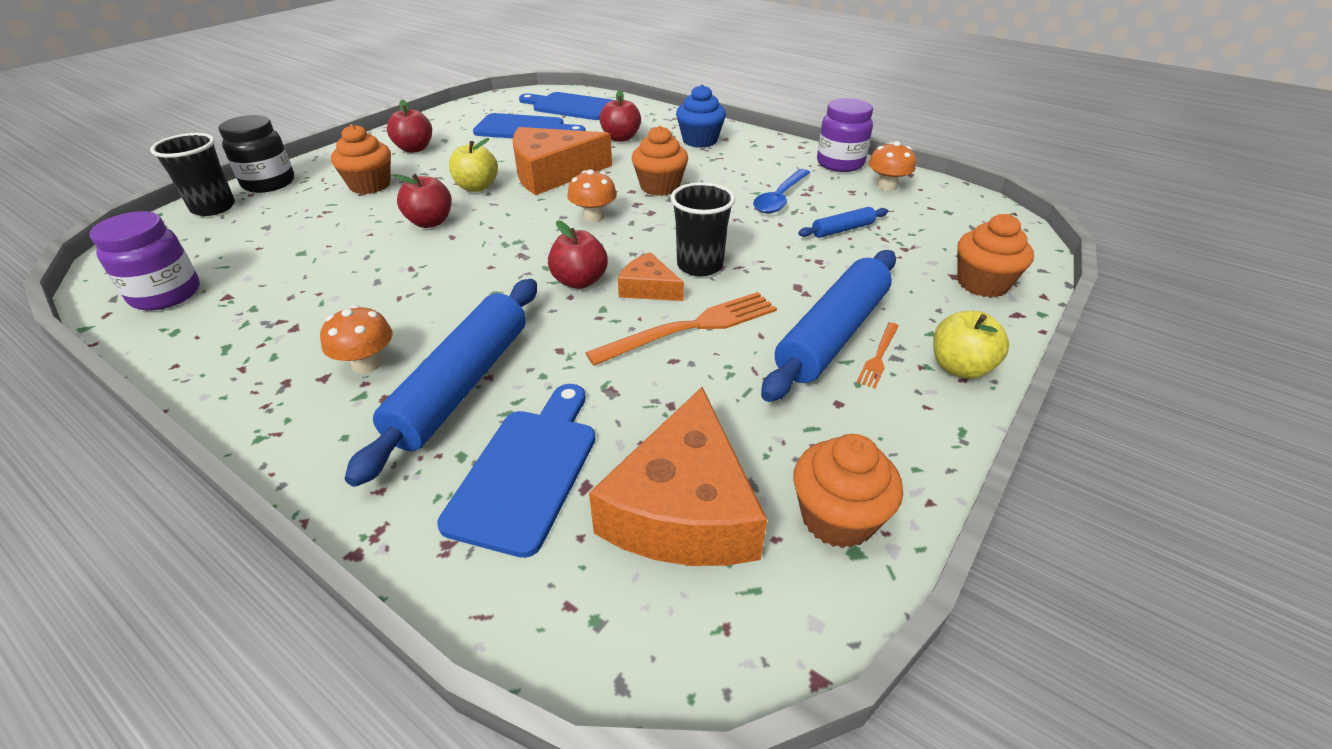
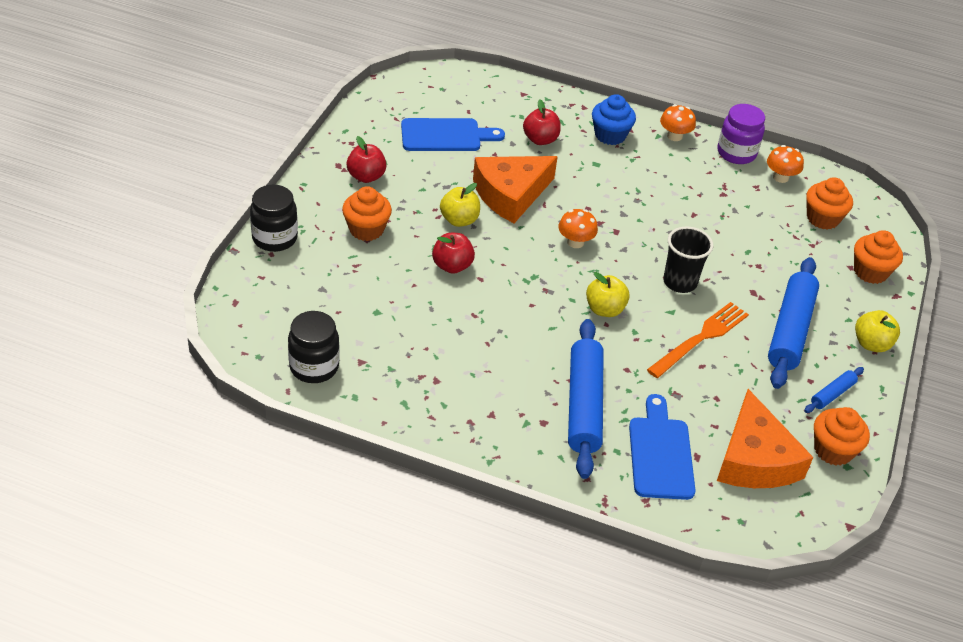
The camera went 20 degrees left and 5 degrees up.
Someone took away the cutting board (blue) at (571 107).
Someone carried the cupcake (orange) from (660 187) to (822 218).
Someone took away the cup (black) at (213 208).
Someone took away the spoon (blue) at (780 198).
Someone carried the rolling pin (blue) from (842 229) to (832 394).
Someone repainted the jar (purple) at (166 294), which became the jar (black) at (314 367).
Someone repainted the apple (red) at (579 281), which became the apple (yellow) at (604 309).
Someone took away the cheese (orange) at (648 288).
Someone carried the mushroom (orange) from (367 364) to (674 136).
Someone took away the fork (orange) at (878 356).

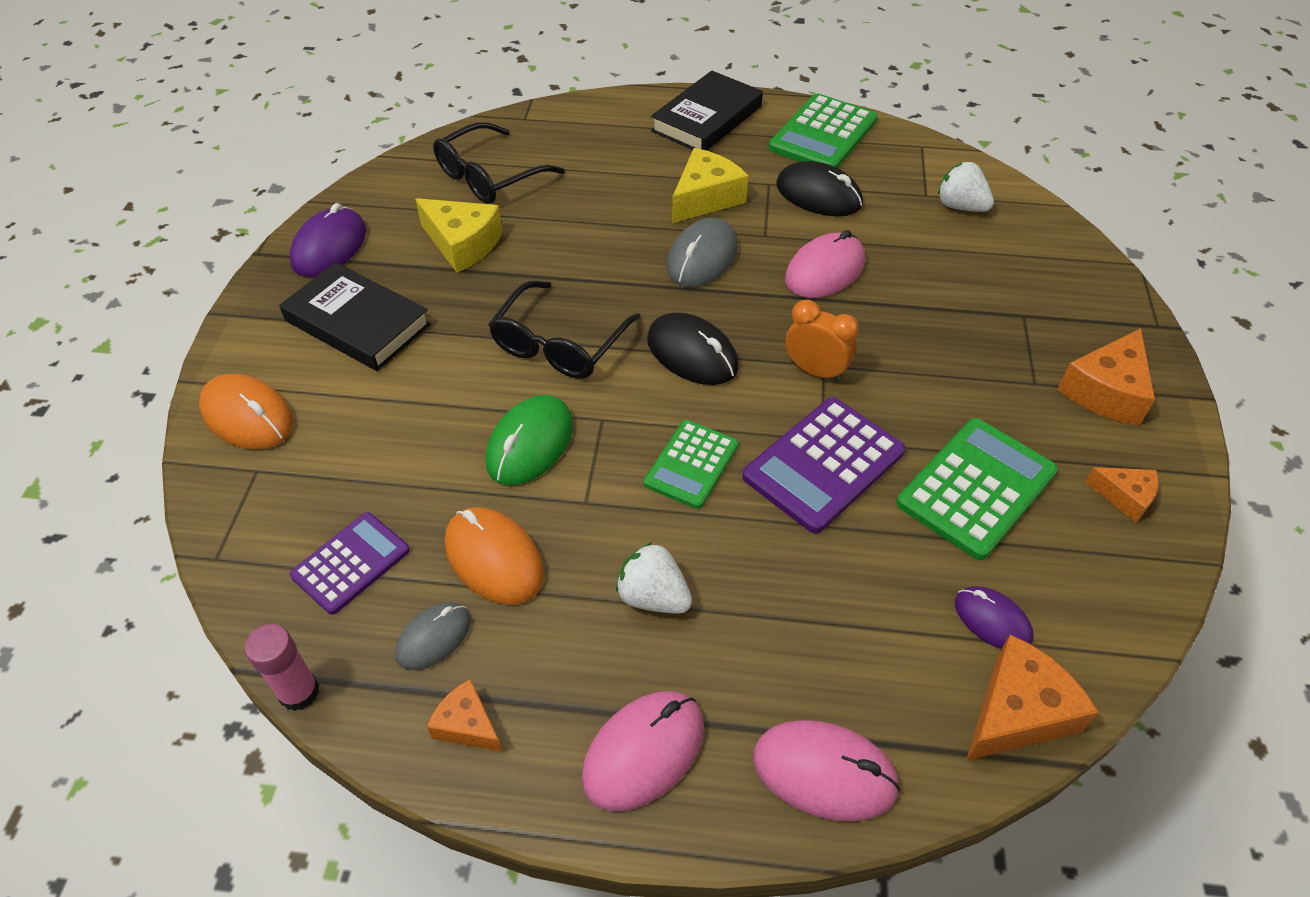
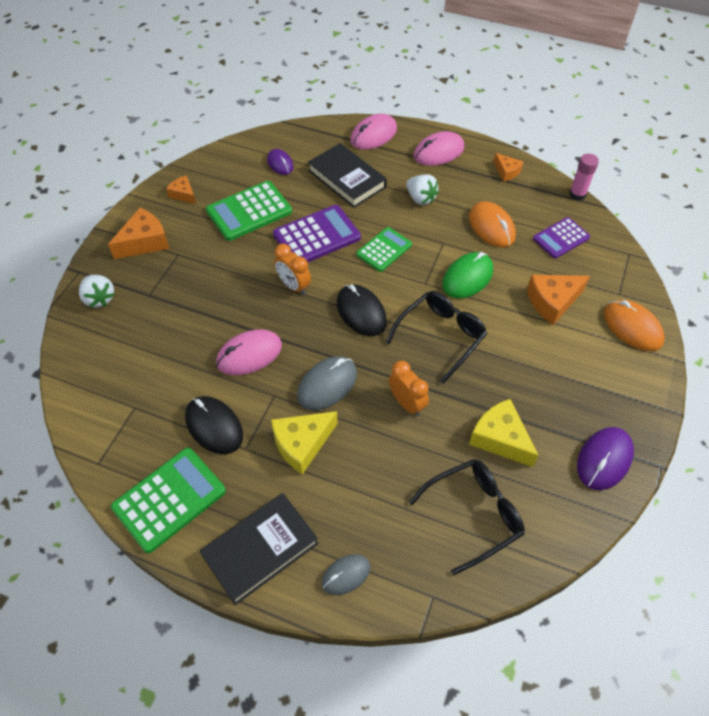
The camera went 165 degrees left and 5 degrees up.
Someone carried the strawberry (white) from (960 206) to (99 298).
Someone carried the book (black) from (358 323) to (347 179).
Someone carried the mouse (grey) from (434 638) to (346 575).
Someone carried the cheese (orange) from (1017 712) to (552 302).
Someone rotated the mouse (pink) at (824 772) by 75 degrees counterclockwise.
Someone put down the clock (orange) at (406 403).

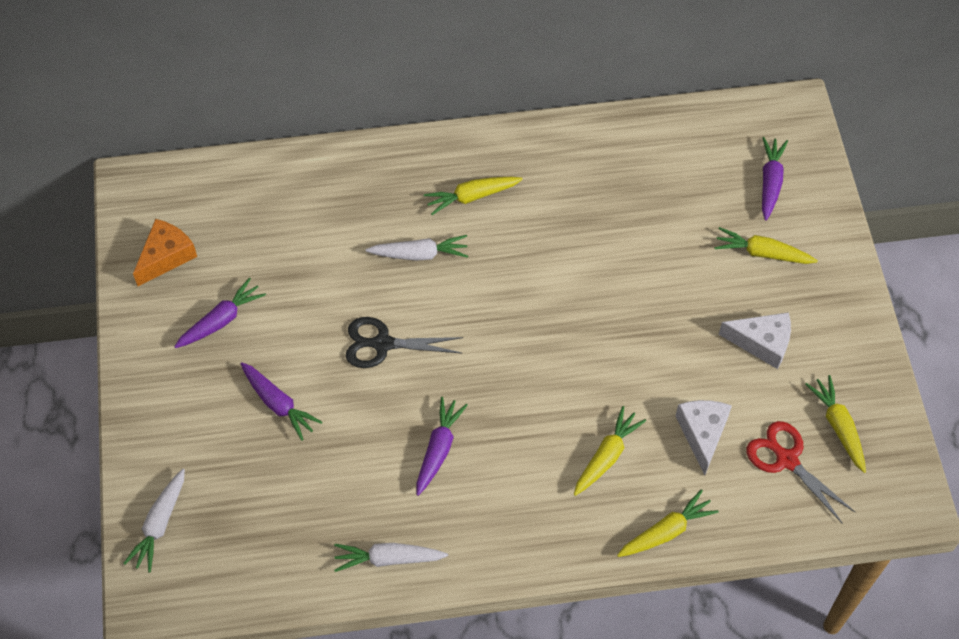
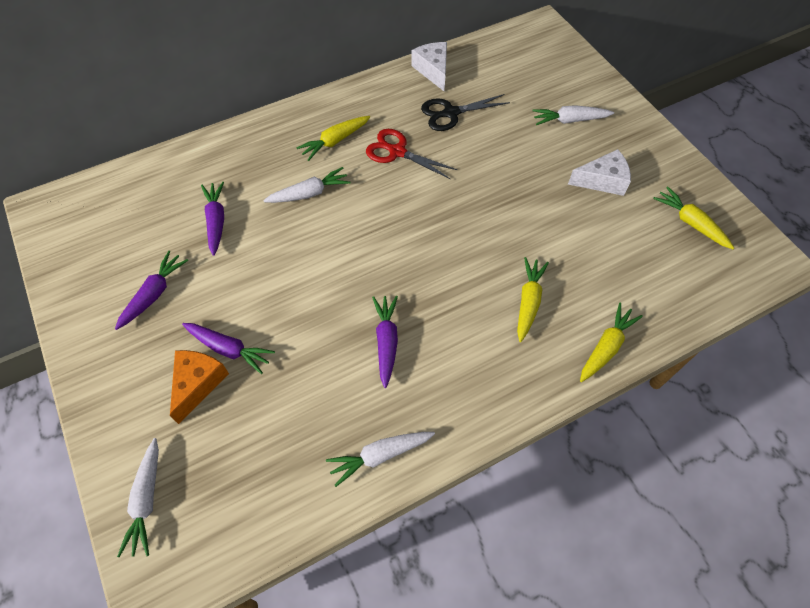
The camera went 20 degrees left and 0 degrees up.
Someone carried the carrot (purple) from (770 182) to (216 221).
Someone carried the cheese (orange) from (166 257) to (198 383).
Someone repainted the carrot (yellow) at (762 253), which became the carrot (white) at (569 120).
Someone carried the scissors (black) from (383 344) to (451 113).
Someone carried the cheese (white) from (702 434) to (433 70).
Someone carried the scissors (red) from (787 460) to (397 152).

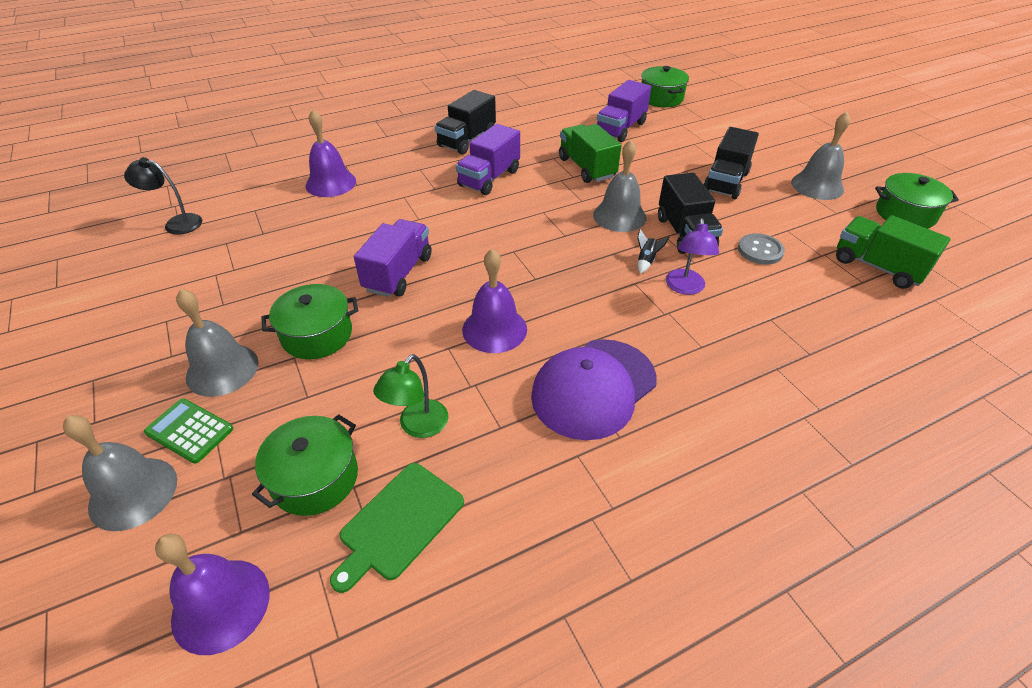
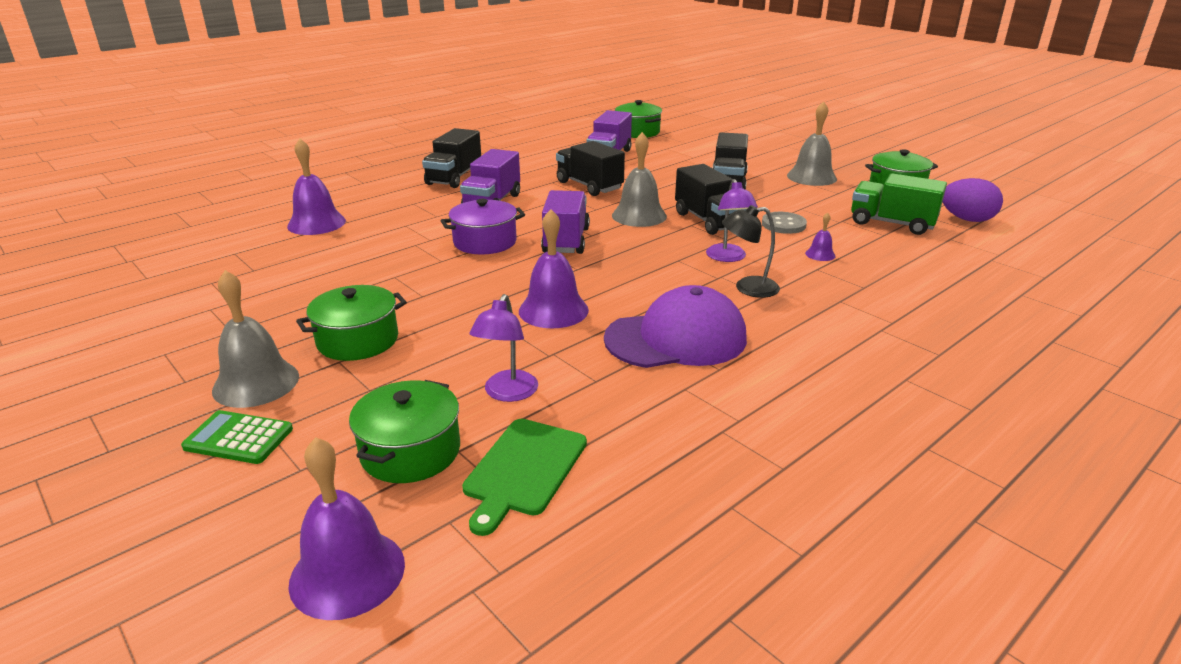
The camera went 15 degrees left and 15 degrees down.
Someone repainted the truck (green) at (586 168), which became the truck (black) at (589 186).
Someone carried the lamp (black) from (176 223) to (747 288).
Someone carried the truck (purple) from (398 273) to (566 240).
Someone took away the rocket (black) at (646 261).
Someone rotated the cap (purple) at (593 388) by 135 degrees counterclockwise.
Someone repainted the lamp (green) at (417 426), which became the lamp (purple) at (507 393).
Someone took away the bell (grey) at (133 493).
Someone put down the egg (purple) at (966 219).
Someone put down the pot (purple) at (485 242).
Someone put down the bell (purple) at (820 254).

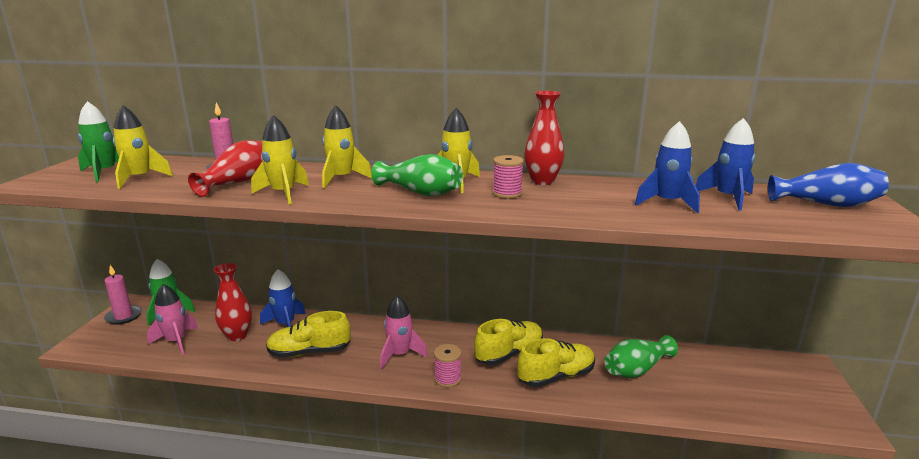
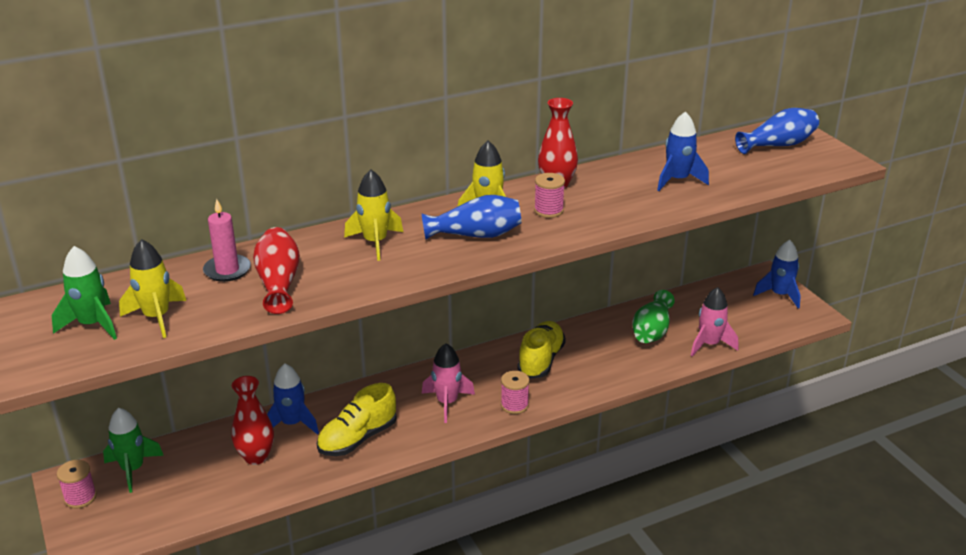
The camera went 35 degrees left and 10 degrees up.
Someone took away the rocket (yellow) at (283 194).
Someone carried the rocket (blue) from (727 198) to (779 295).
Someone repainted the vase (green) at (420 192), which became the vase (blue) at (476 235).
Someone swapped the candle (pink) at (123 316) for the spool (pink) at (80 497).
Someone carried the rocket (pink) from (176 341) to (709 344).
Someone took away the shoe (yellow) at (556 376).

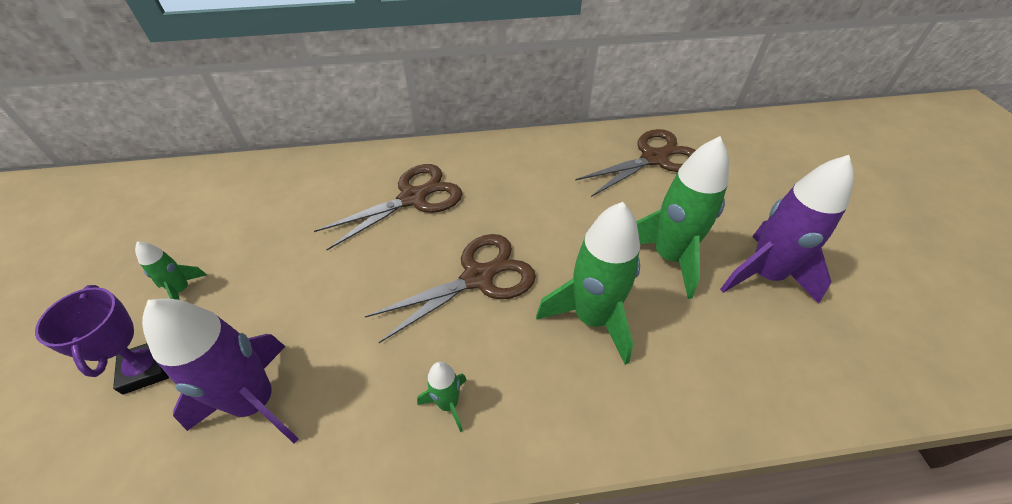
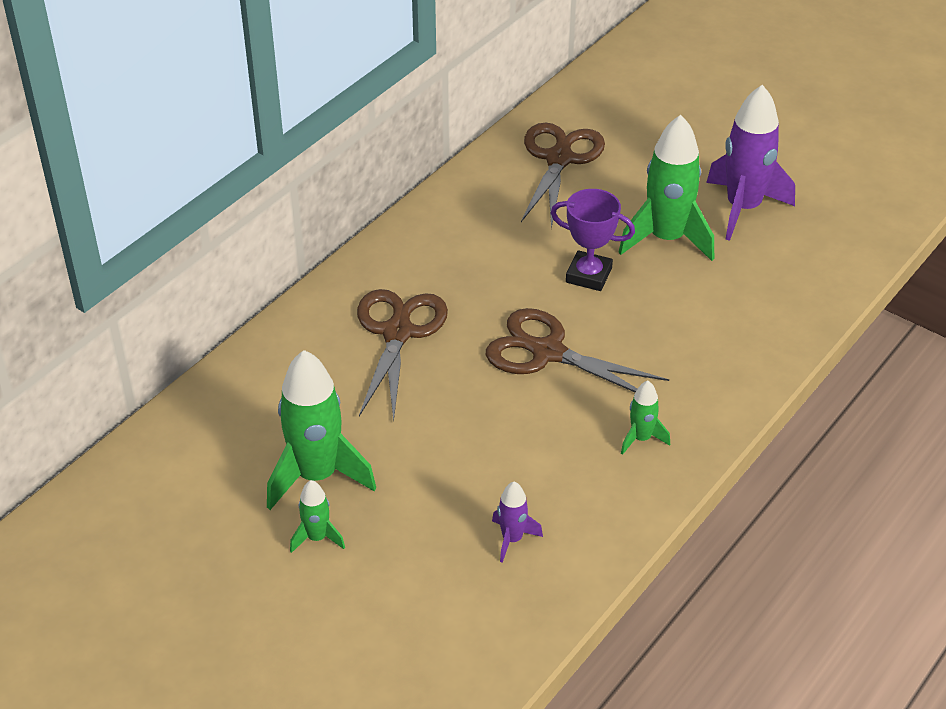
The camera went 45 degrees left and 5 degrees down.
Someone carried the rocket (green) from (592 318) to (317 476).
Someone rotated the scissors (brown) at (477 278) by 75 degrees counterclockwise.
Someone carried the trophy (purple) from (147 369) to (588 275).
Someone scaled the rocket (purple) at (256 402) by 0.48.

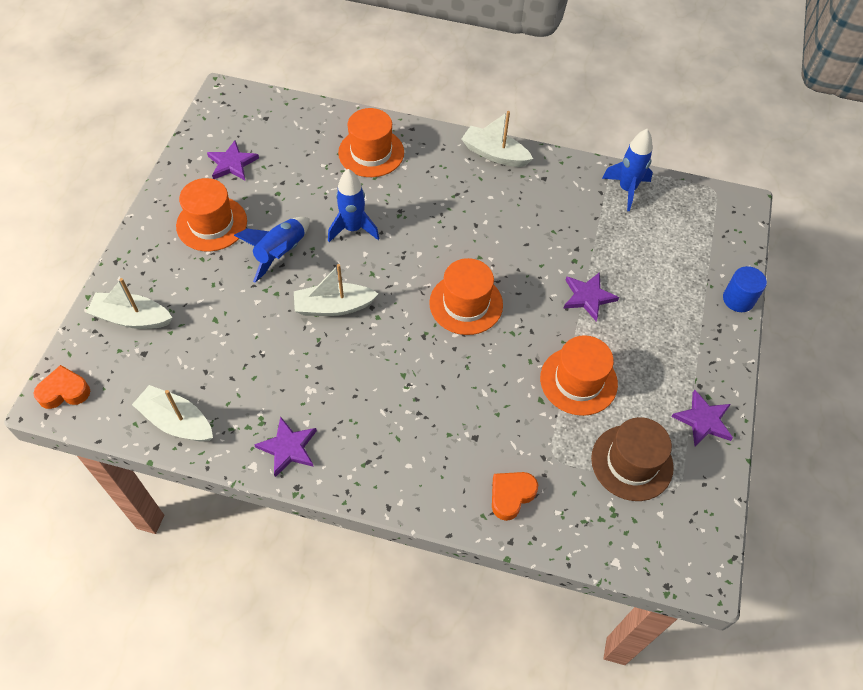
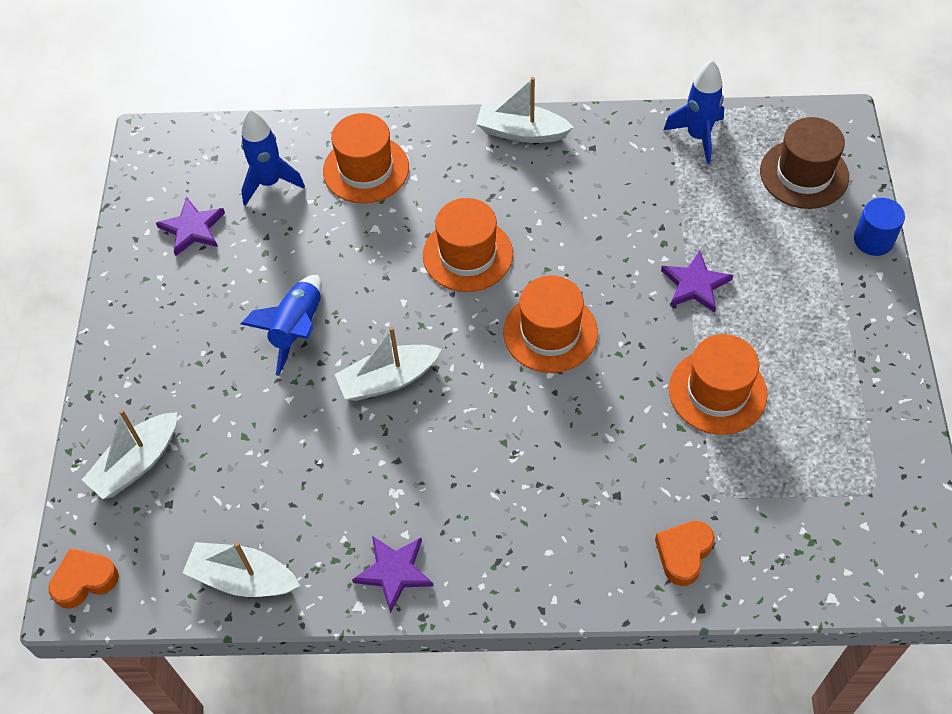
The camera went 10 degrees left and 0 degrees up.
Someone carried the rocket (blue) from (353 229) to (270 183).
Someone carried the hat (orange) from (211 223) to (467 254).
Someone rotated the boat (white) at (132 318) by 45 degrees counterclockwise.
Someone took away the star (purple) at (703 420).
Someone carried the hat (brown) from (632 462) to (804 174).

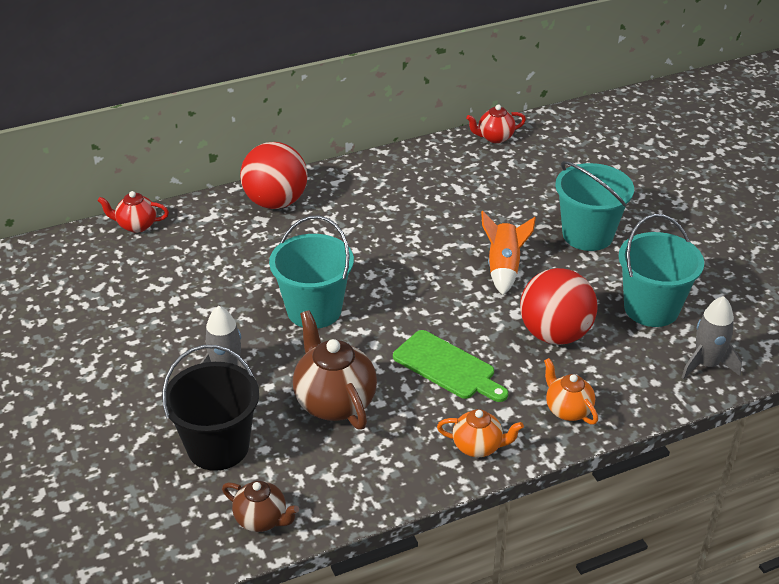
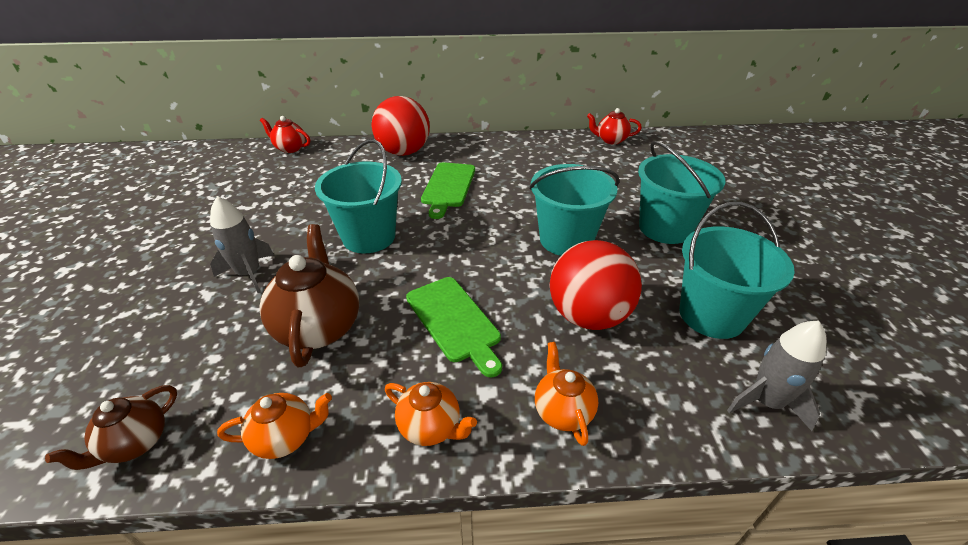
The camera went 20 degrees right and 0 degrees up.
Someone swapped the rocket (orange) at (503 268) for the bucket (turquoise) at (566 240).
Someone took away the bucket (black) at (218 447).
Someone rotated the teapot (brown) at (262 519) by 75 degrees clockwise.
Someone put down the cutting board (green) at (448 187).
Someone put down the teapot (orange) at (285 437).

